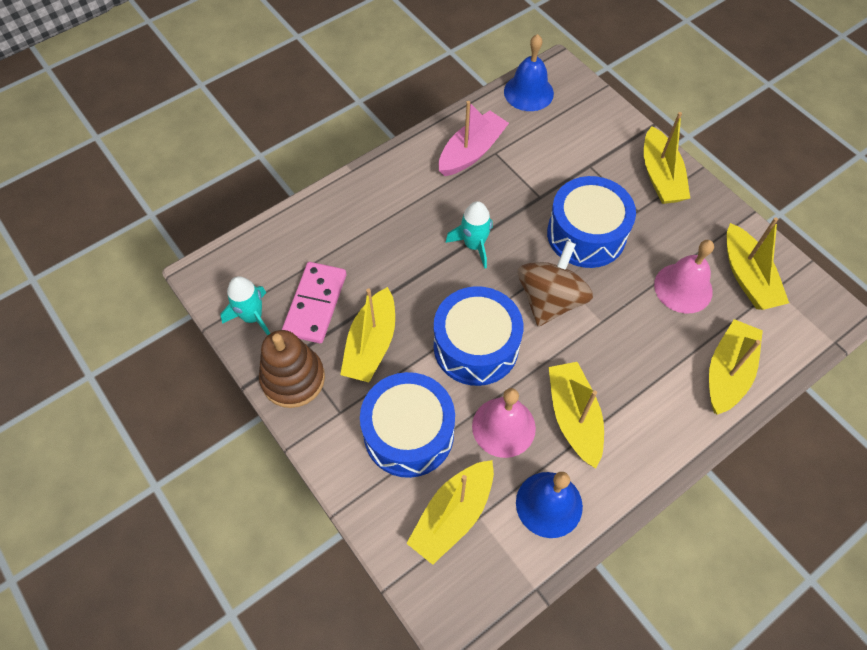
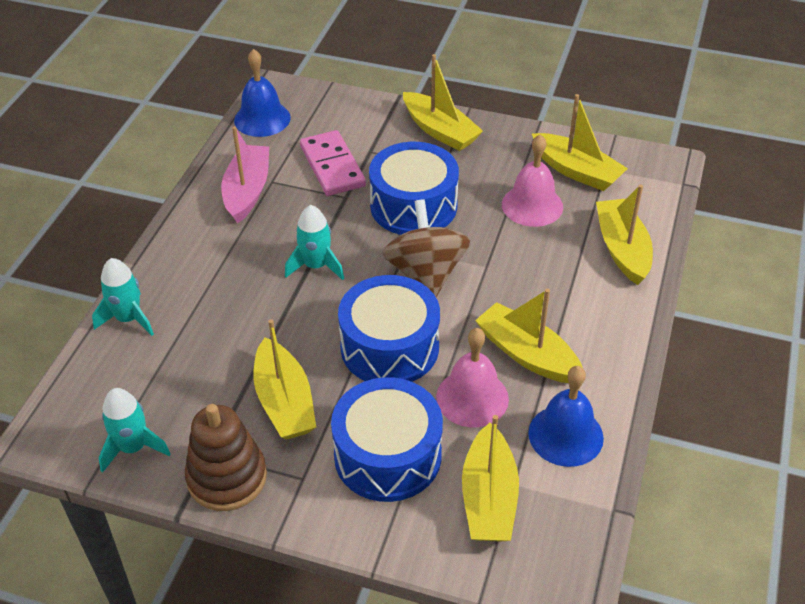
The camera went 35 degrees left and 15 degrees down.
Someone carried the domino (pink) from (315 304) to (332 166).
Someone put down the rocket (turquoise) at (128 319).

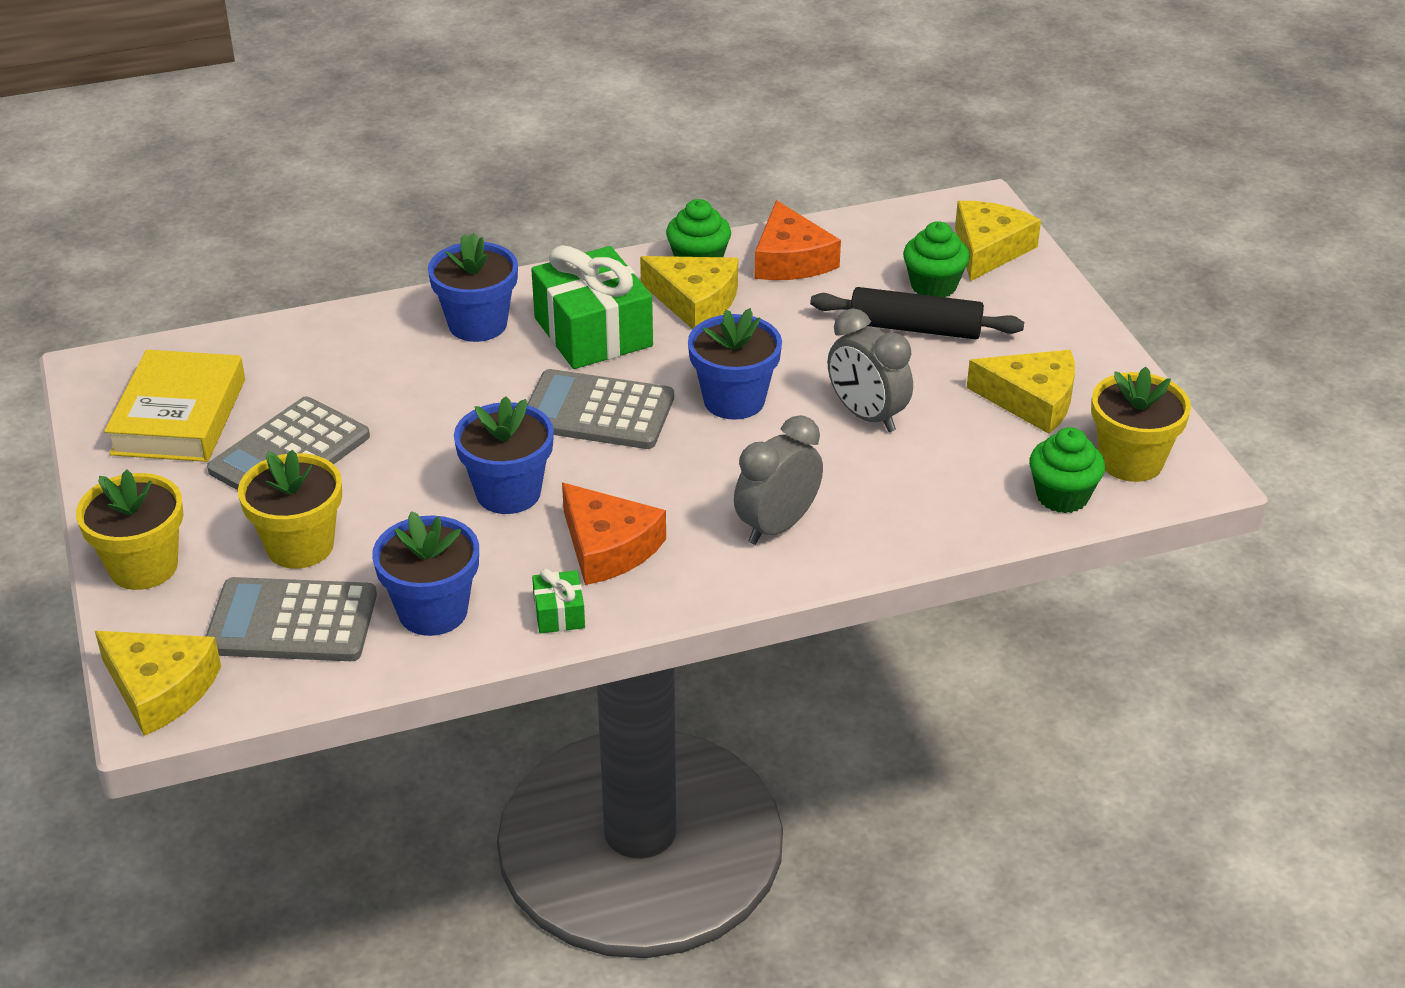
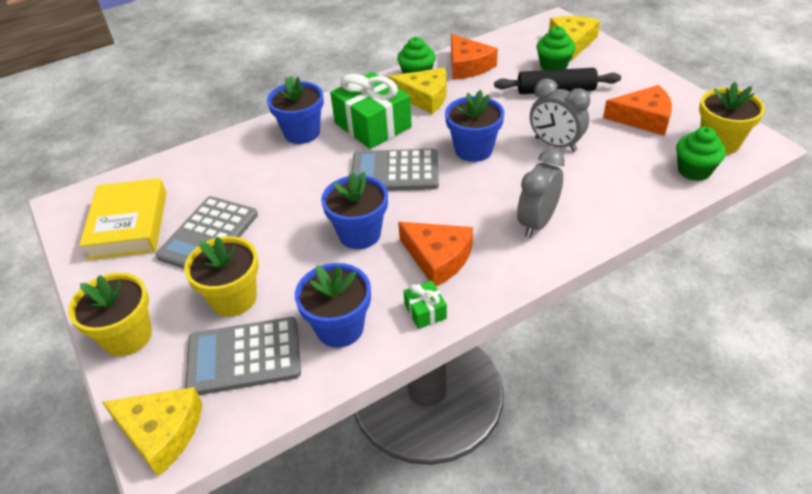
The camera went 10 degrees left and 5 degrees up.
Someone repainted the cheese (yellow) at (1032 400), which became the cheese (orange) at (643 118).

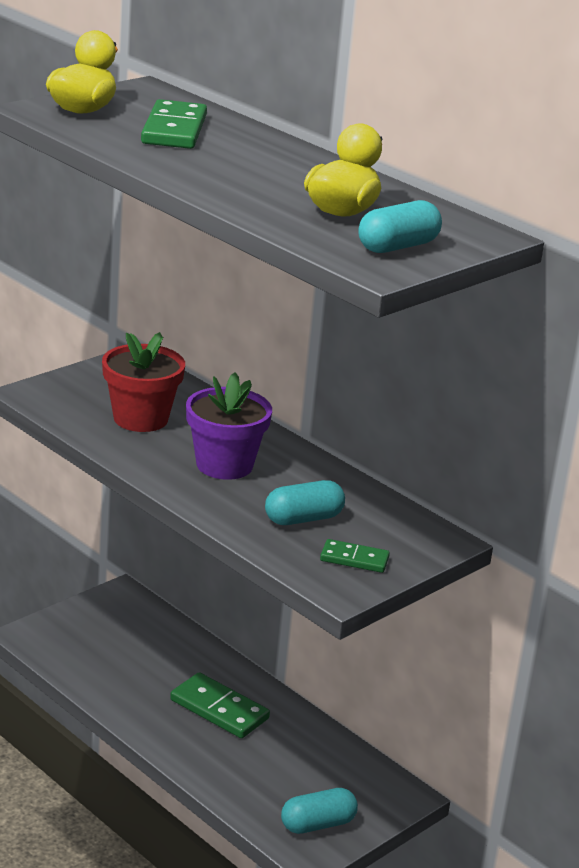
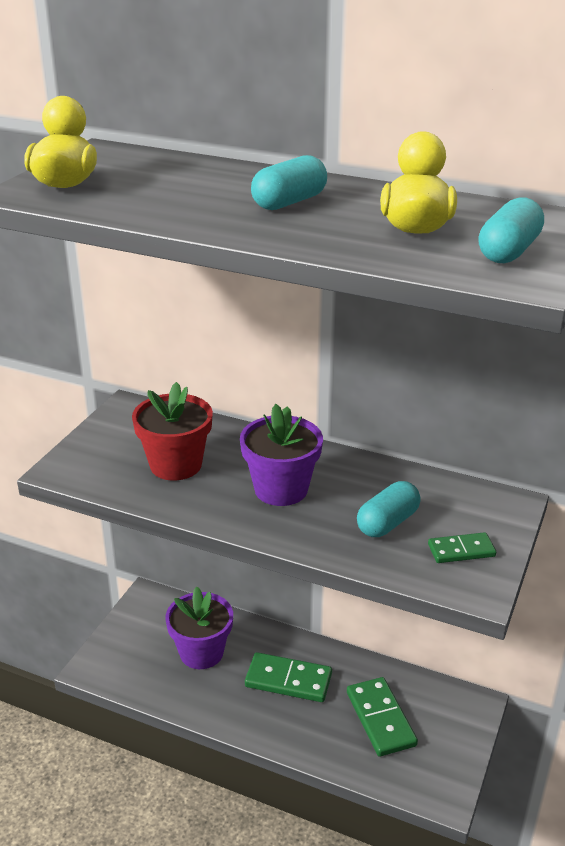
The camera went 20 degrees left and 5 degrees up.
Someone carried the domino (green) from (174 130) to (380 719).
Someone carried the capsule (turquoise) from (317 824) to (289 202).
Someone put down the flower pot (purple) at (201 652).

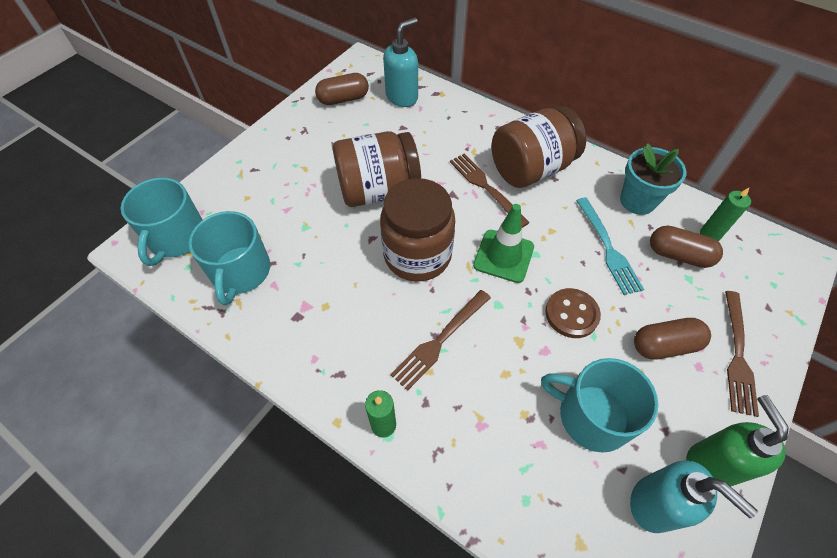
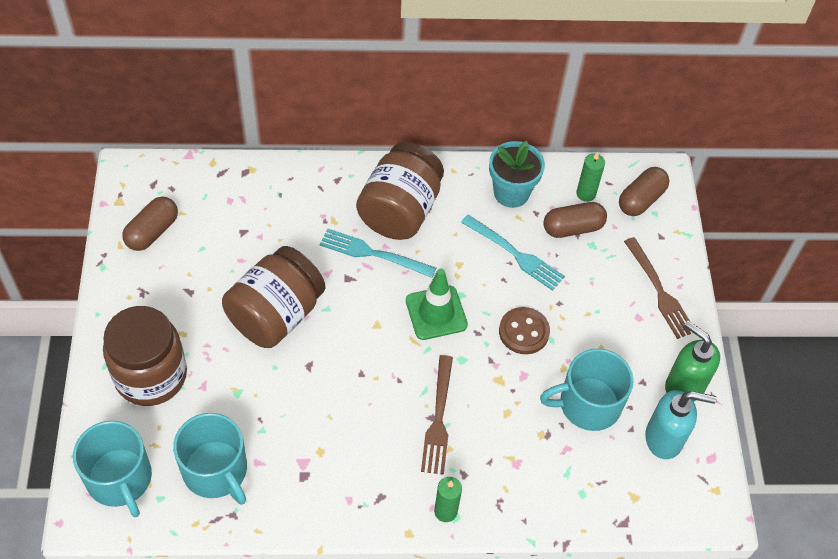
The camera went 40 degrees left and 0 degrees up.
Someone took away the soap dispenser (turquoise) at (402 97).
Someone repainted the fork (brown) at (485 187), which became the fork (turquoise) at (372 253).
Someone carried the jar (brown) from (417 255) to (151 375).
Someone carried the capsule (brown) from (664 345) to (641 199).

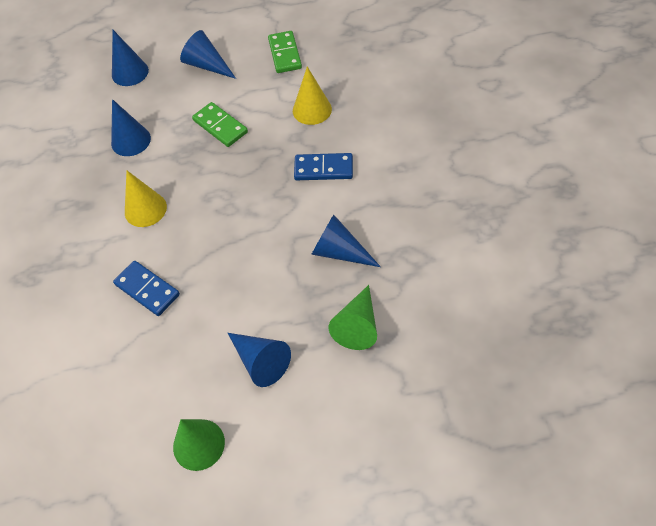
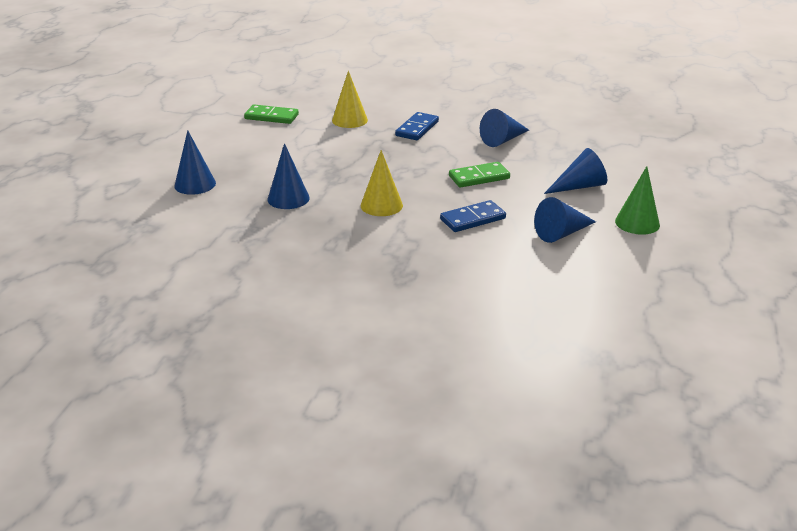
The camera went 70 degrees left and 25 degrees down.
Someone carried the cone (blue) from (207 65) to (562 233).
Someone carried the domino (green) from (220 126) to (479 177).
Someone took away the cone (green) at (357 325).

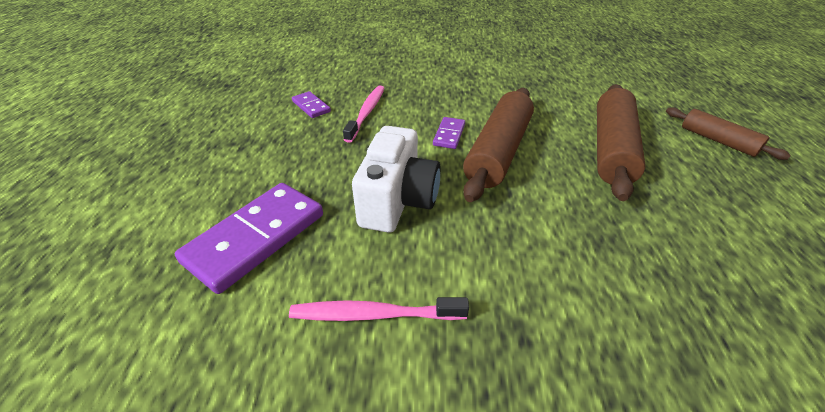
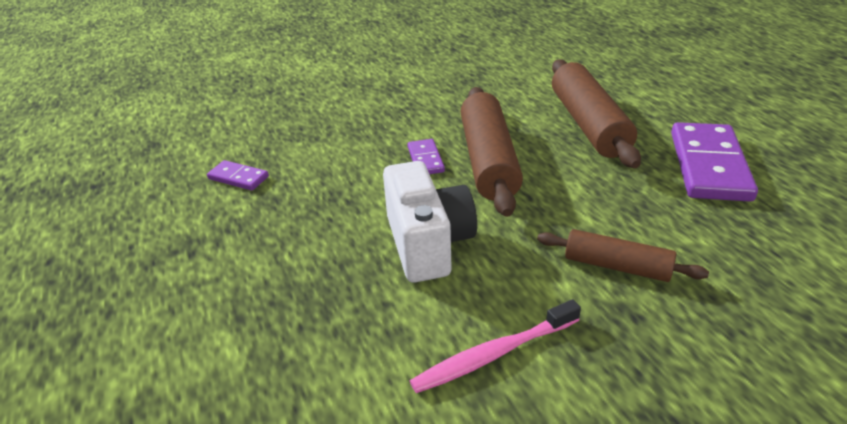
The camera went 25 degrees left and 5 degrees down.
Someone took away the toothbrush (pink) at (366 113).
Someone carried the rolling pin (brown) from (718 140) to (617 266).
Someone carried the domino (purple) from (256 238) to (709 165).

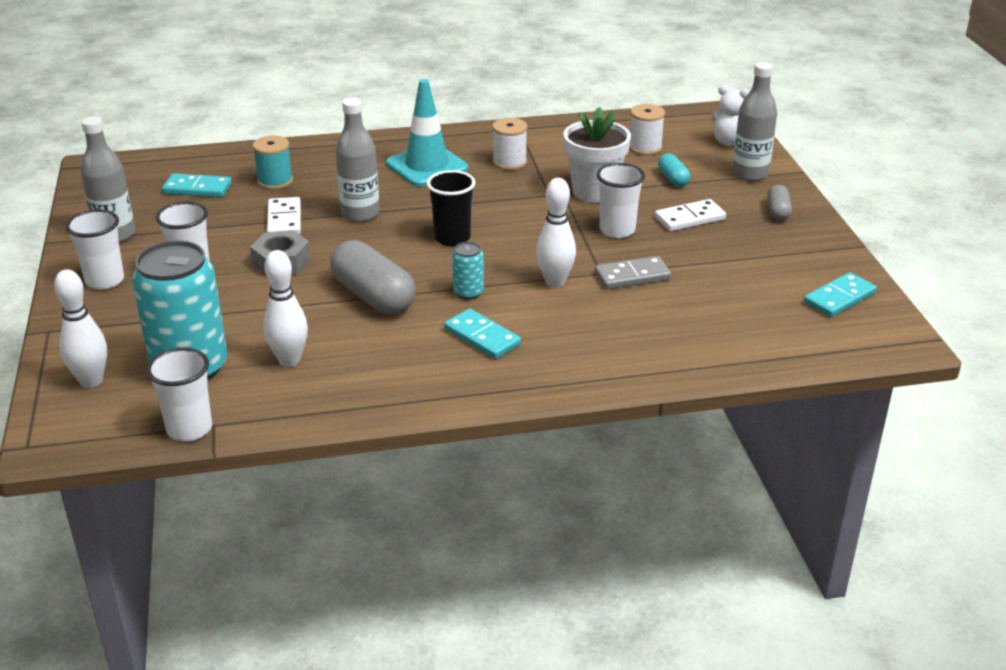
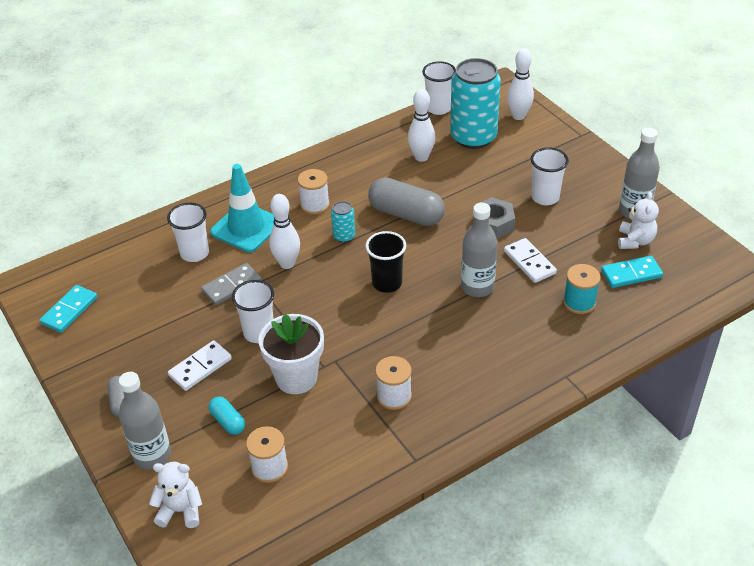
The camera went 160 degrees right and 10 degrees up.
Someone carried the traffic cone (turquoise) from (427 166) to (246 227).
Someone carried the cup (white) from (105 280) to (194 253).
Someone swapped the domino (turquoise) at (482 337) for the spool (white) at (315 205).
Someone put down the teddy bear (white) at (635 241).

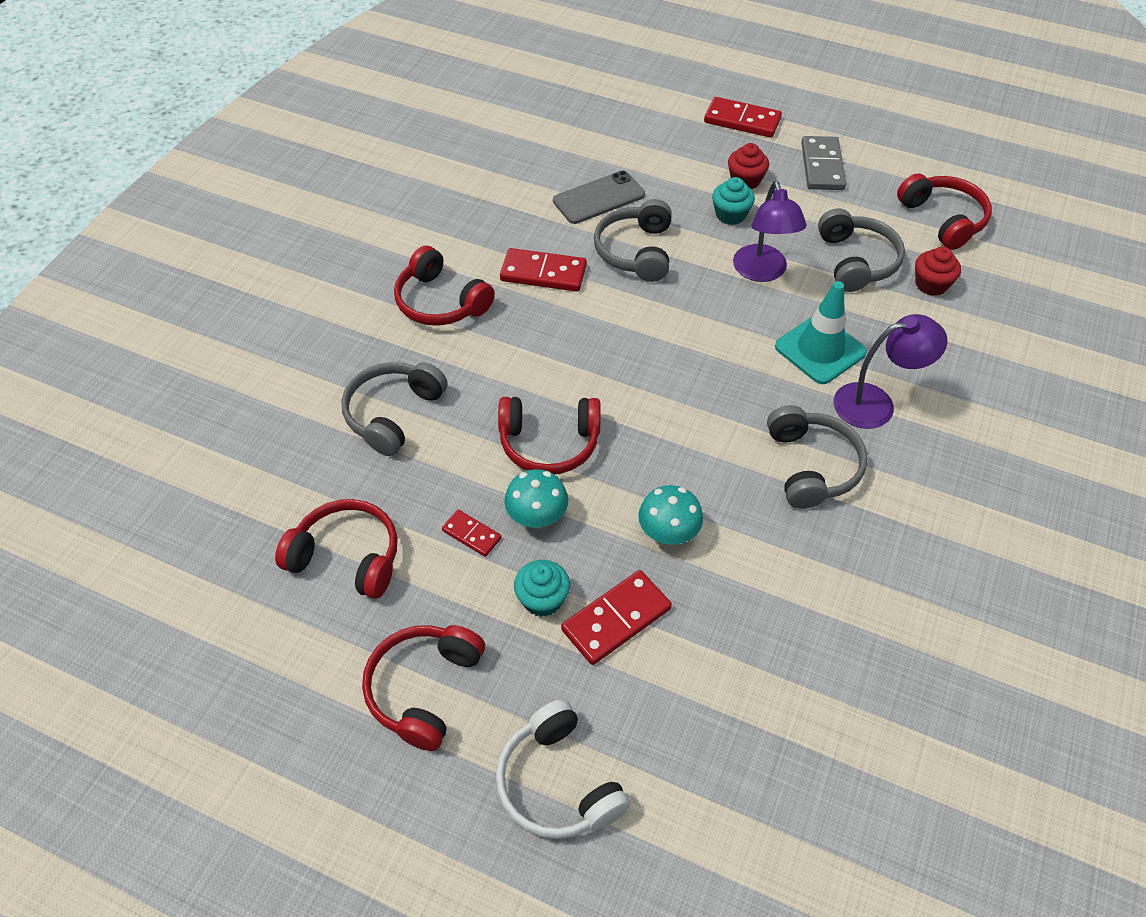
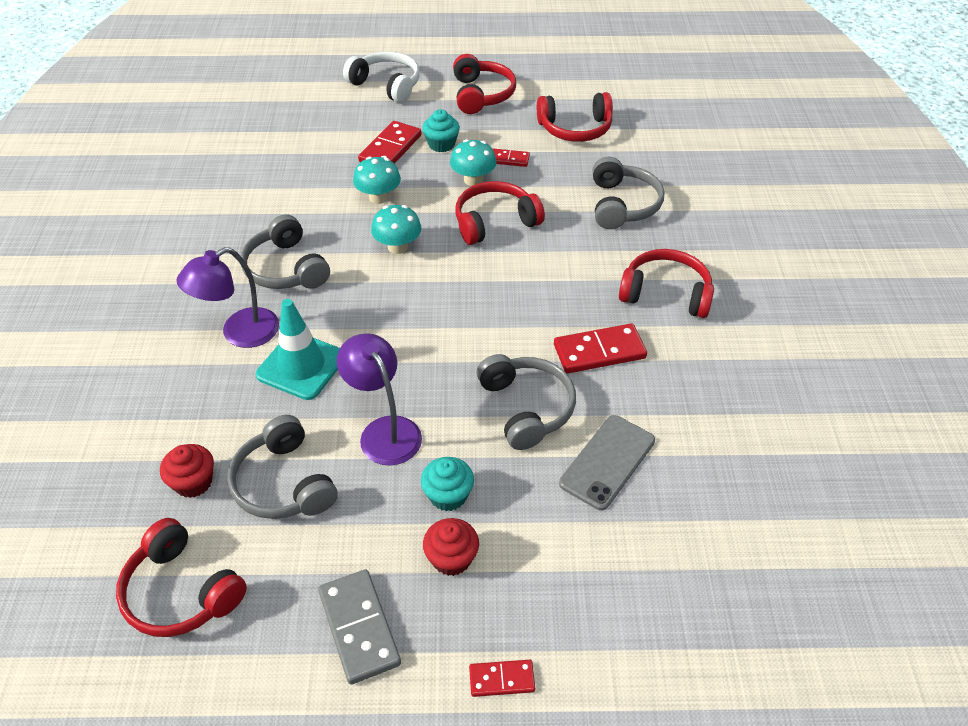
The camera went 155 degrees right and 5 degrees down.
Someone scaled the domino (red) at (742 121) by 0.57.
Someone put down the mushroom (turquoise) at (398 247).

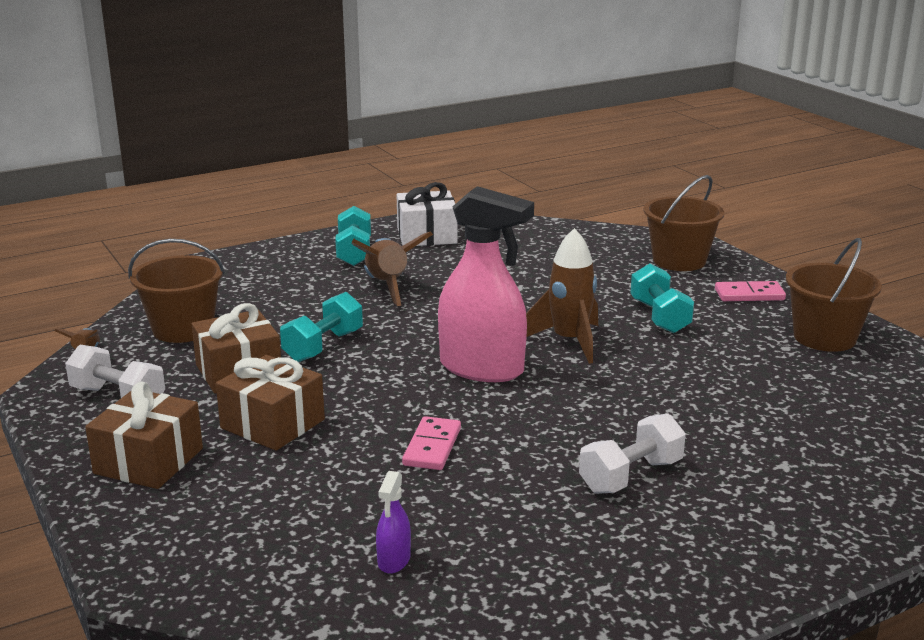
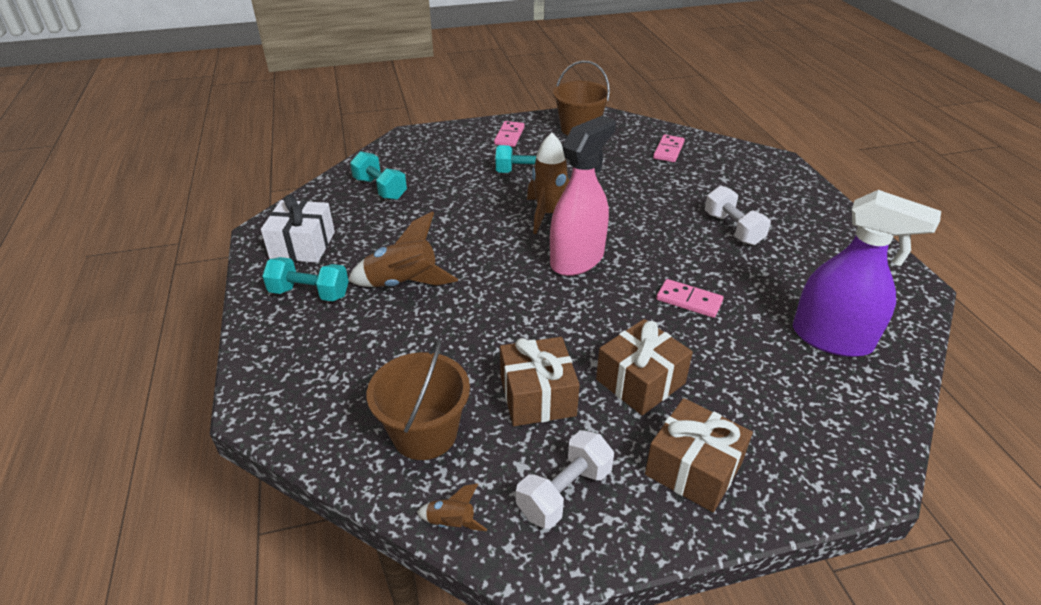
The camera went 75 degrees left and 15 degrees up.
Someone took away the bucket (brown) at (679 260).
Someone carried the dumbbell (turquoise) from (323 346) to (380 189).
Someone scaled the spray bottle (purple) at (394 560) by 2.41.
Someone put down the domino (pink) at (668 150).

